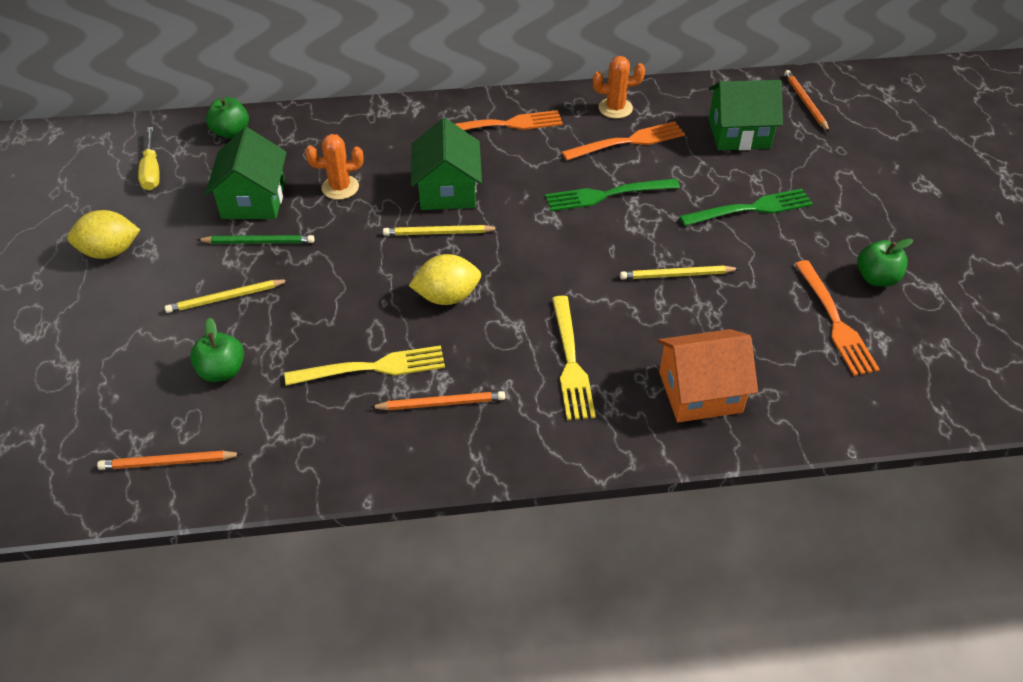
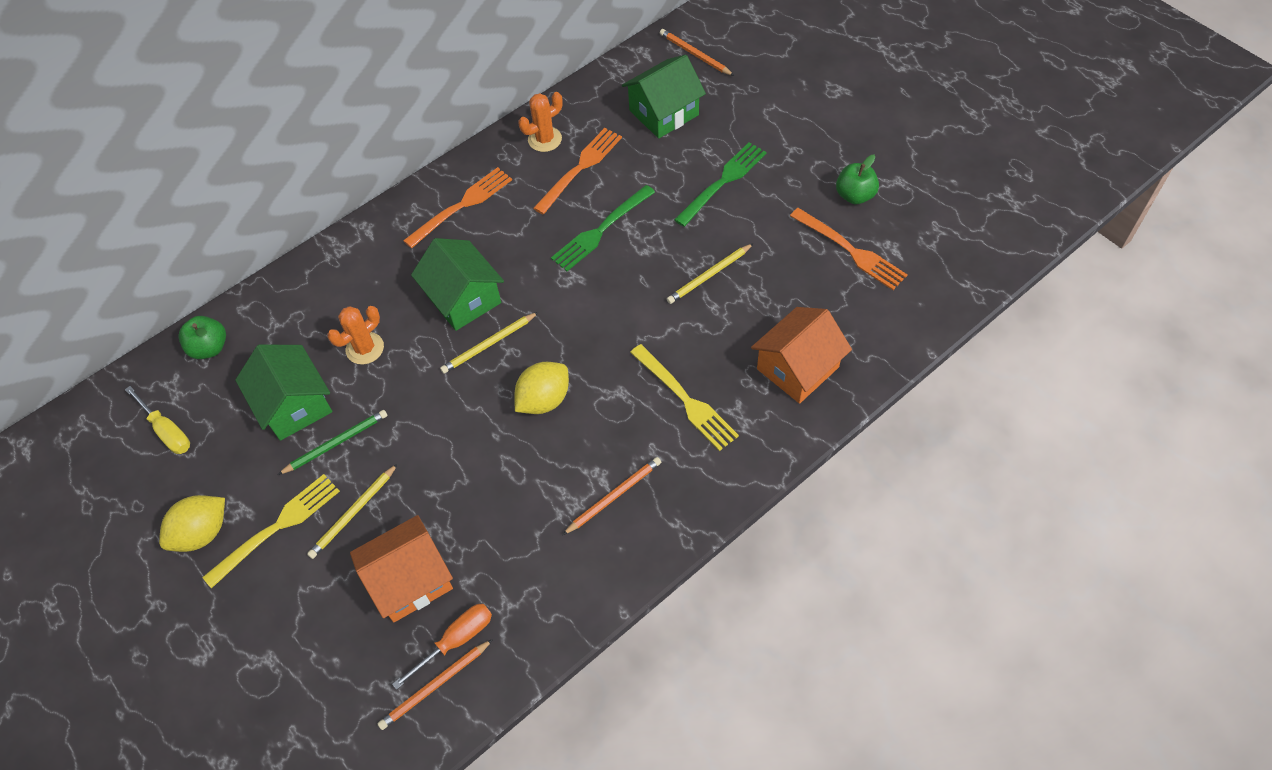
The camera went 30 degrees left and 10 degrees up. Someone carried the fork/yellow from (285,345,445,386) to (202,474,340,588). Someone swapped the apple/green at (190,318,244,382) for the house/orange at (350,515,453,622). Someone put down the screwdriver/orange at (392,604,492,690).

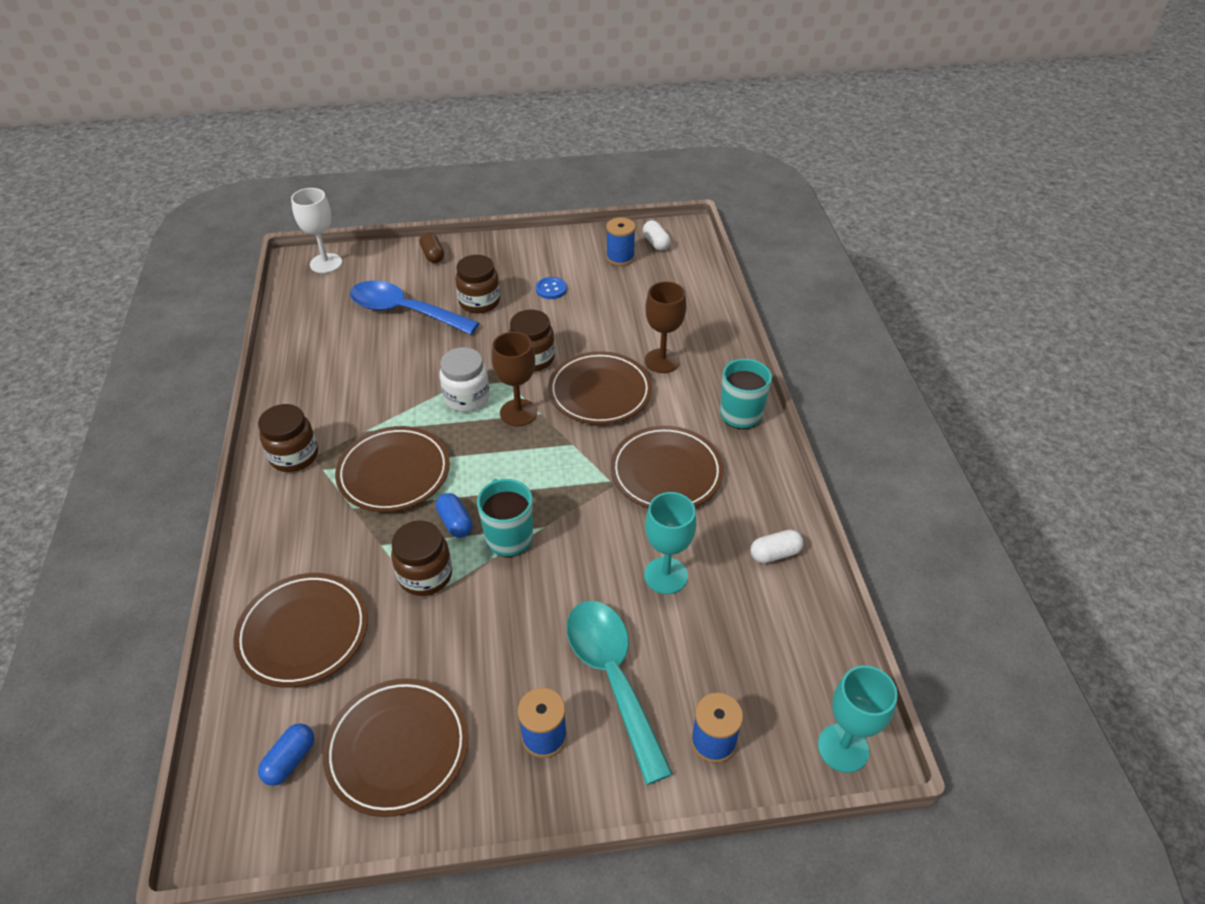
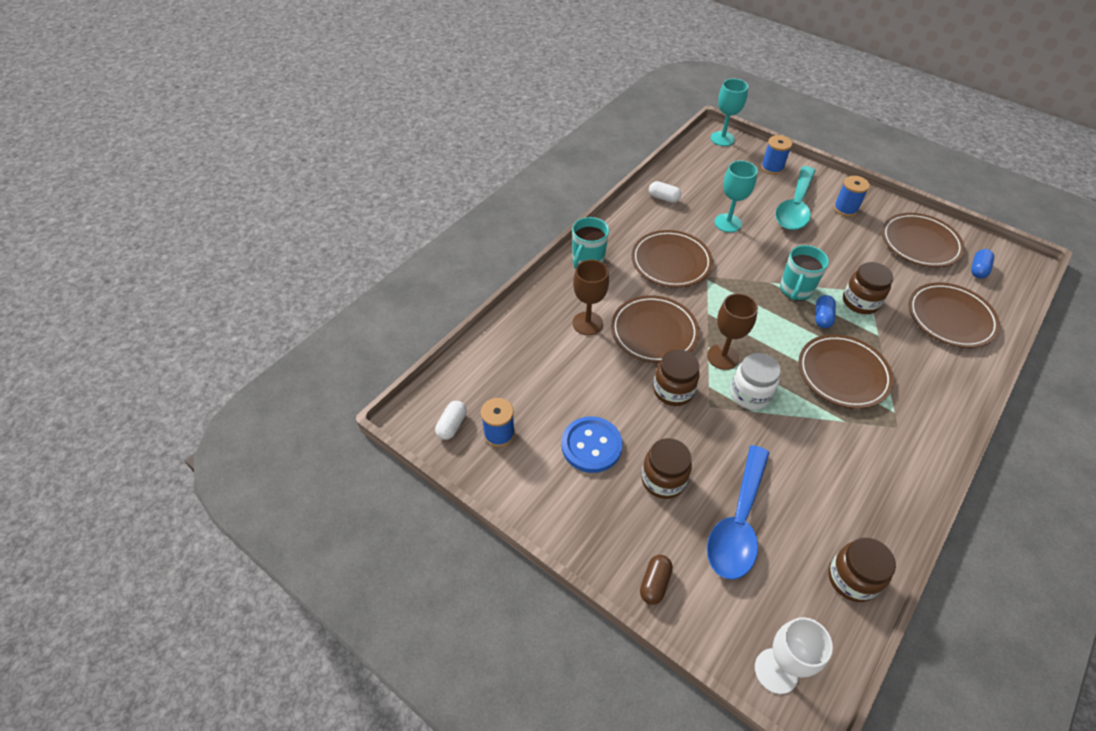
The camera went 135 degrees left and 5 degrees up. Someone scaled the button/blue at (536,277,567,299) by 1.82. Someone rotated the spoon/blue at (350,280,479,335) by 45 degrees clockwise. Someone carried the jar/brown from (258,404,318,472) to (828,537,896,602). Someone rotated the capsule/blue at (258,723,314,786) by 45 degrees counterclockwise.

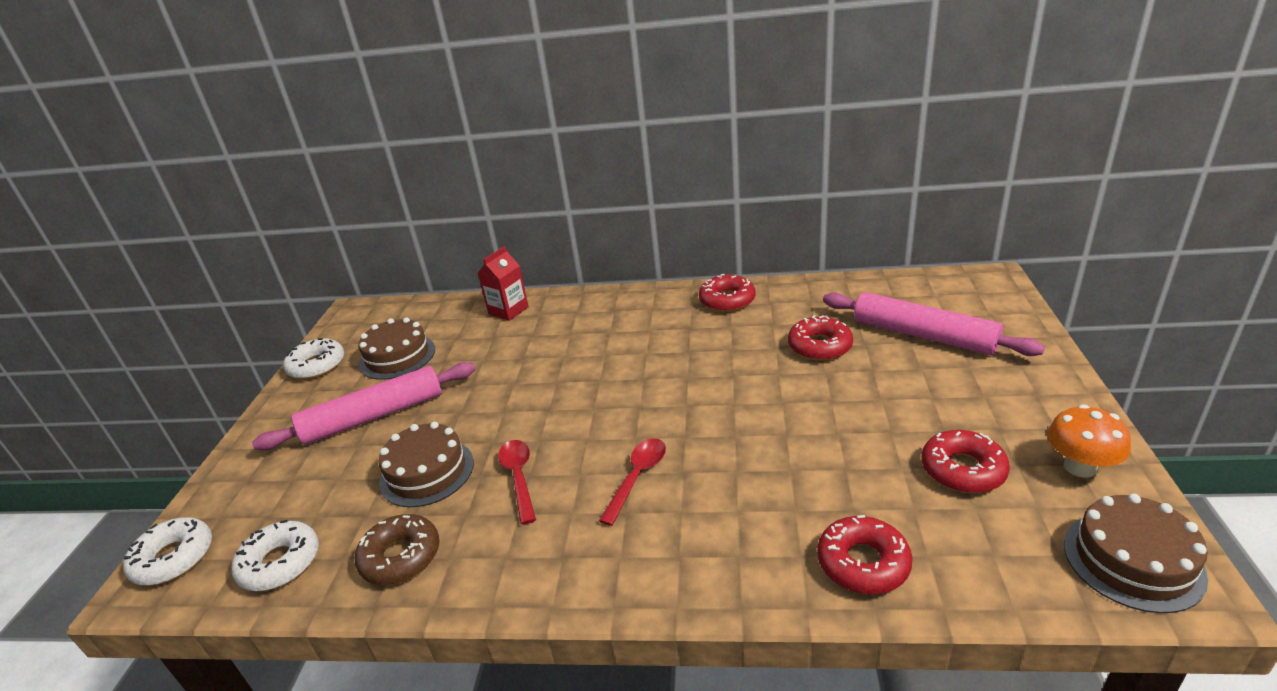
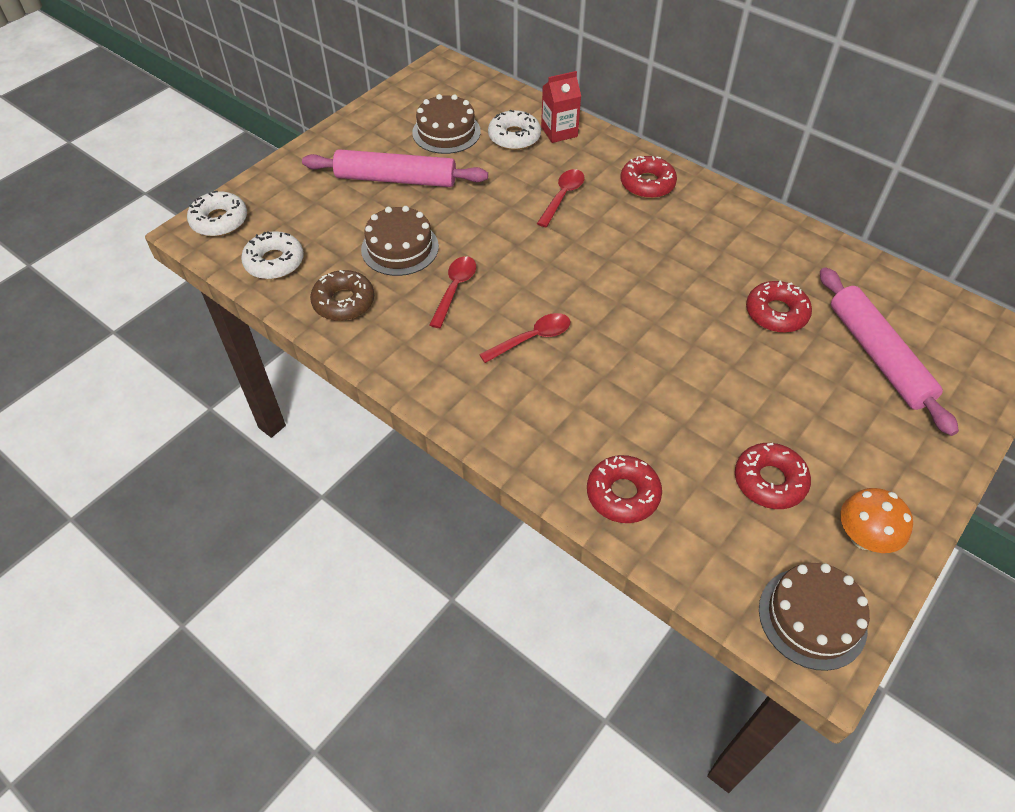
The camera went 30 degrees right and 20 degrees up. Someone carried the donut/white from (283,338,344,379) to (488,110,541,150). Someone put down the spoon/red at (537,169,585,227). Someone carried the donut/red from (699,274,756,312) to (620,156,677,199).

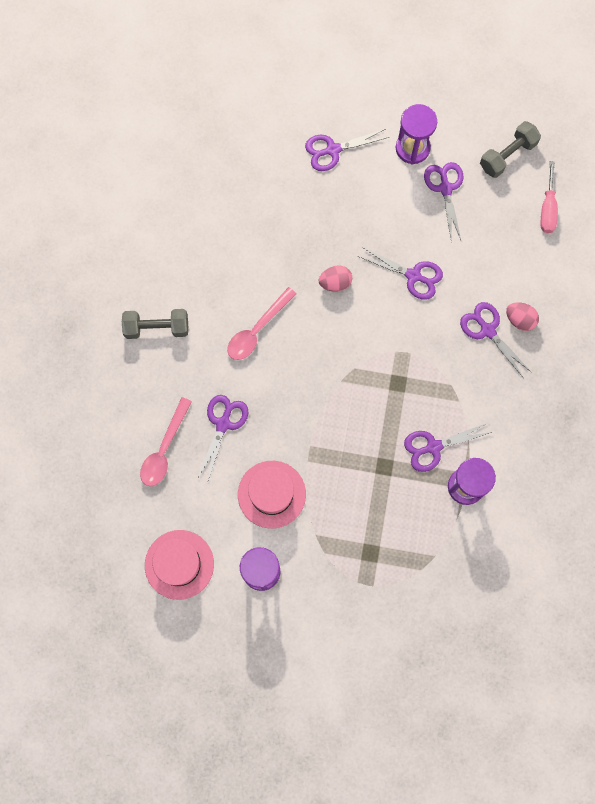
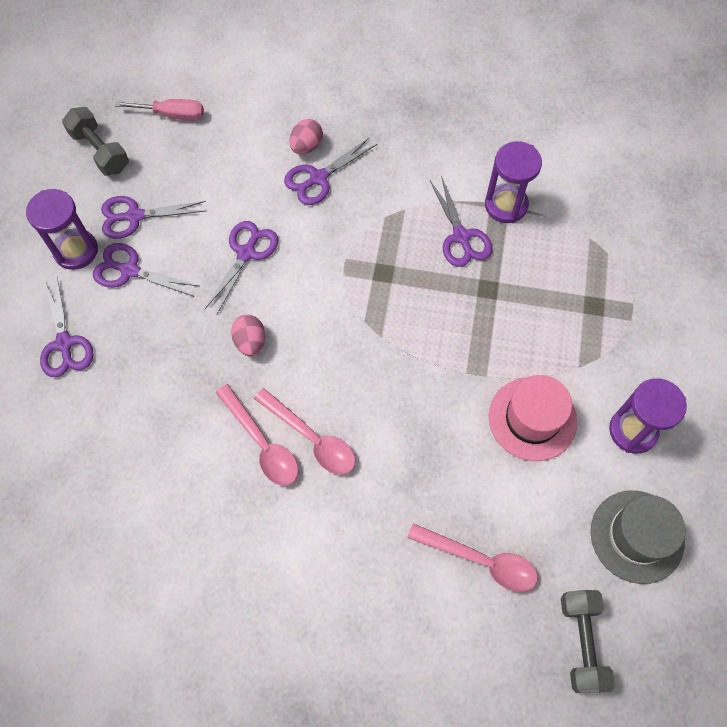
The camera went 90 degrees left and 10 degrees down. Someone carried the scissors/purple from (197,395,248,483) to (93,243,199,297). Someone put down the spoon/pink at (215,384,298,486). Someone carried the dumbbell/grey from (122,309,188,339) to (561,590,615,693). Someone repainted the hat/pink at (145,530,214,600), which became the hat/grey at (591,490,685,584).

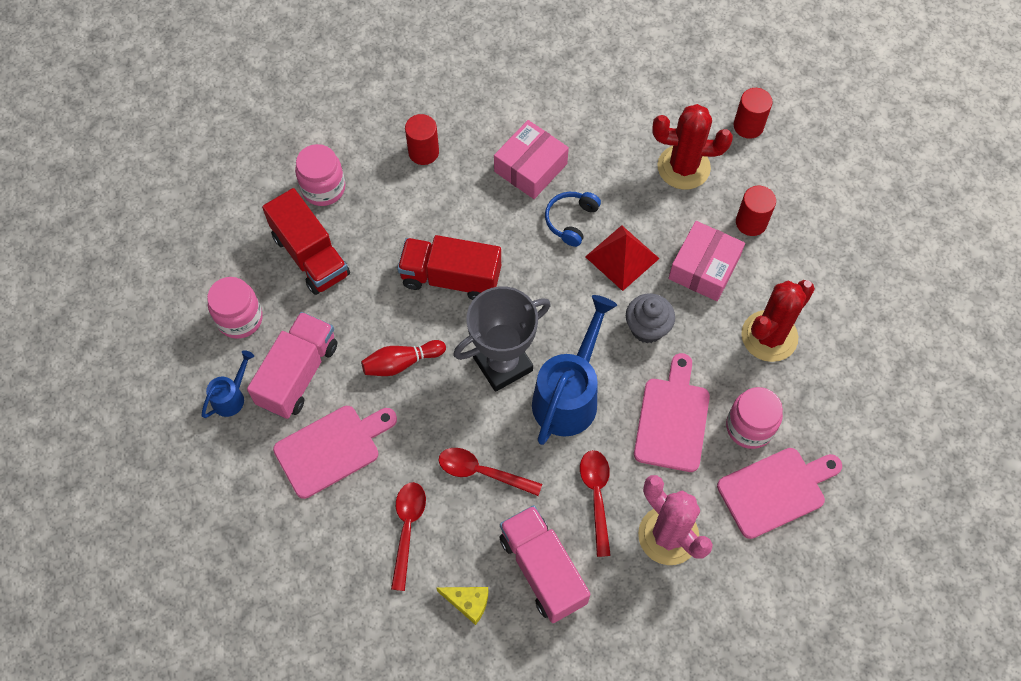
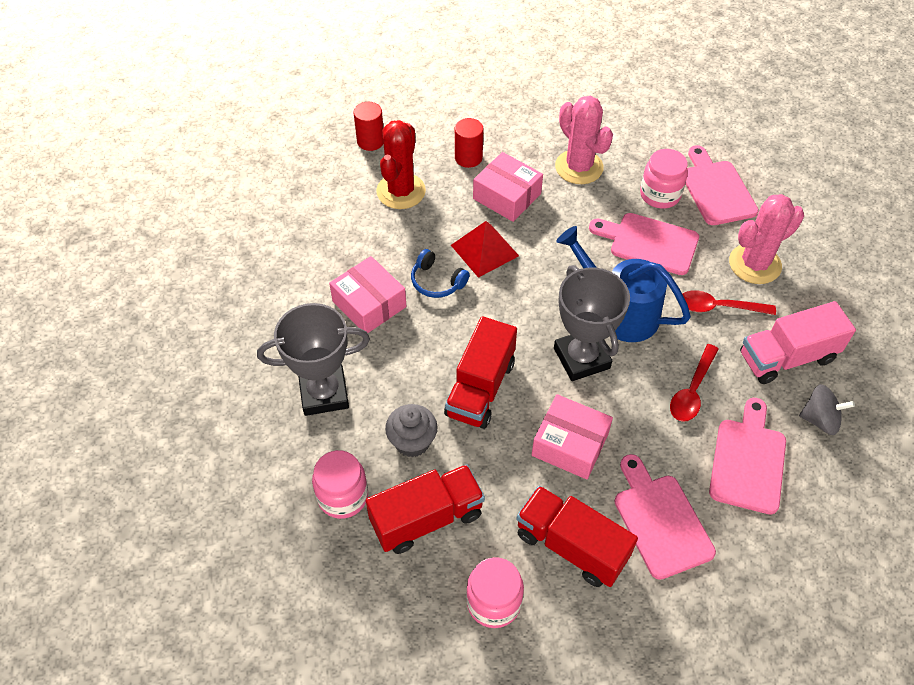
The camera went 80 degrees left and 10 degrees down. Someone swapped the cylinder/red at (405,114,439,165) for the trophy/grey at (257,303,370,416). Someone carried the cupcake/grey from (626,293,675,343) to (385,404,437,457). Someone repainted the truck/pink at (247,312,337,419), which became the truck/red at (516,486,638,587). Someone swapped the bowling pin/red at (361,340,446,376) for the box/pink at (532,394,613,480). Someone repainted the cactus/red at (741,280,815,362), which became the cactus/pink at (555,96,613,184). Someone swapped the spoon/red at (391,482,426,591) for the cutting board/pink at (709,398,786,515). Someone swapped the cheese/yellow at (436,587,488,625) for the spinning top/grey at (799,384,855,435). Someone took away the watering can/blue at (202,350,254,418).

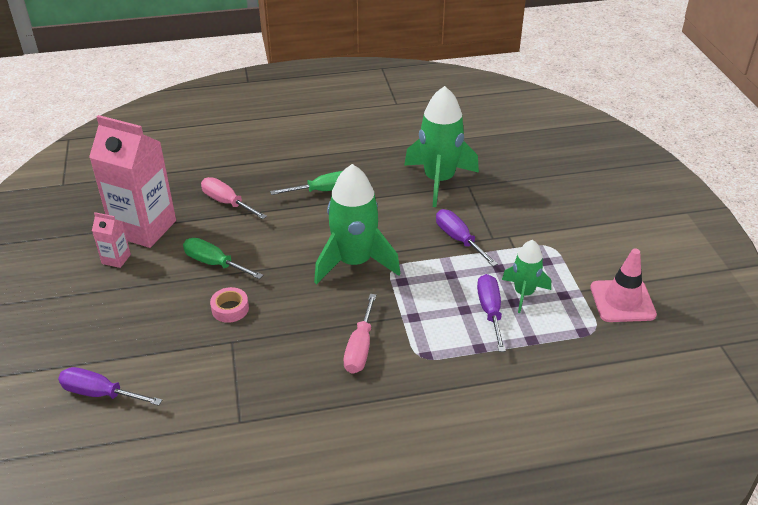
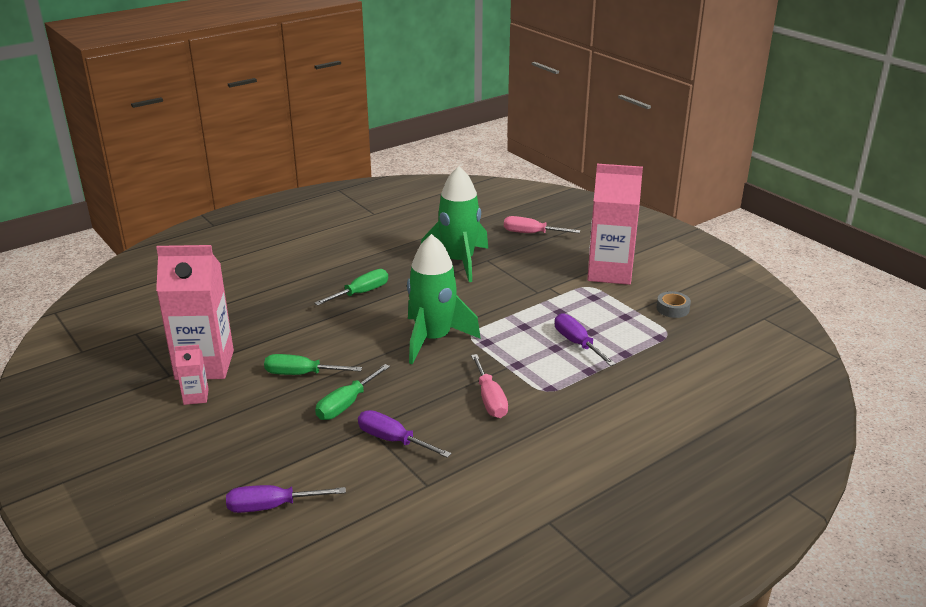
The camera went 25 degrees left and 10 degrees down. Someone swapped the tape/pink at (210,287,249,323) for the screwdriver/green at (315,364,390,420). Someone carried the screwdriver/purple from (436,209,498,266) to (358,410,452,458). Someone carried the screwdriver/pink from (201,177,267,219) to (504,216,580,233). Someone put down the carton/pink at (587,164,643,285). Someone swapped the traffic cone/pink at (590,249,657,322) for the tape/grey at (657,291,691,318). Someone took away the rocket/green at (502,240,551,313).

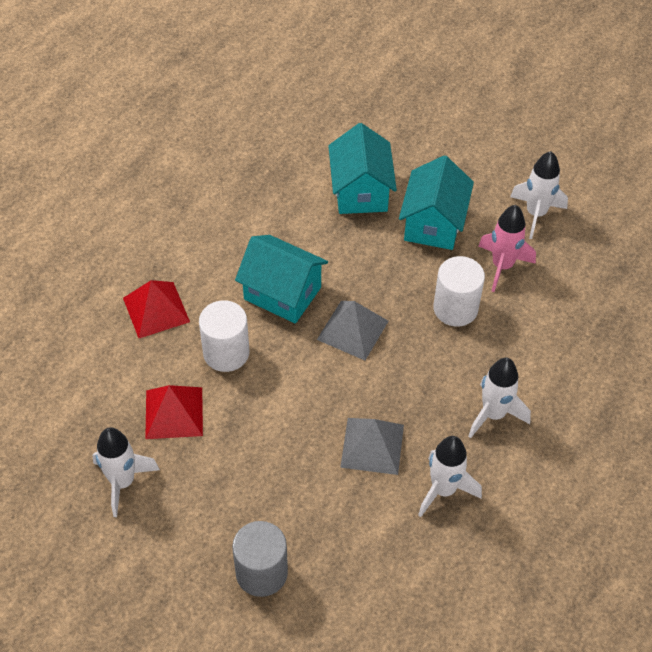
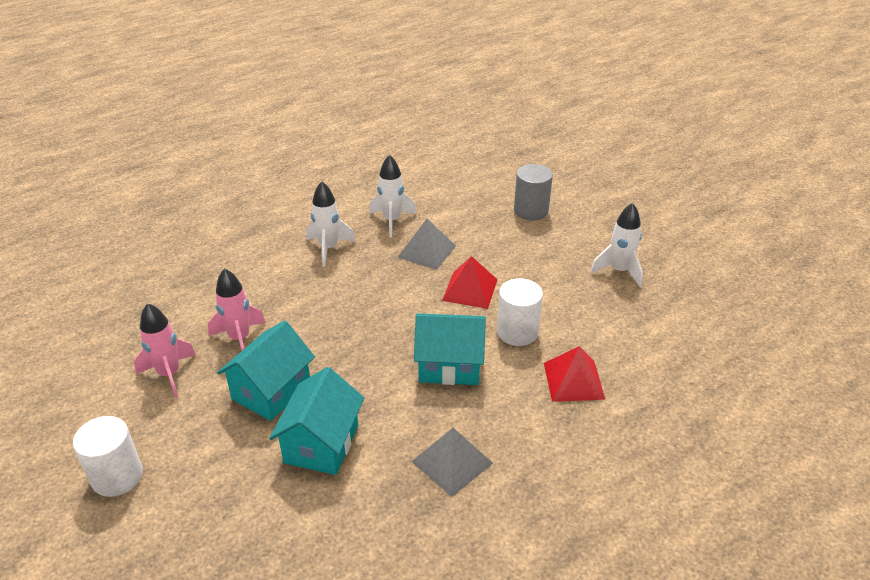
The camera went 160 degrees left and 15 degrees down. Someone carried the cylinder/white from (433,256,485,327) to (73,416,143,497). Someone repainted the rocket/white at (510,151,568,239), which became the rocket/pink at (134,303,196,398). Someone carried the pyramid/grey from (317,301,388,361) to (411,428,493,497). Someone rotated the house/turquoise at (235,235,328,324) by 45 degrees counterclockwise. Someone carried the pyramid/red from (145,385,203,439) to (442,256,497,309).

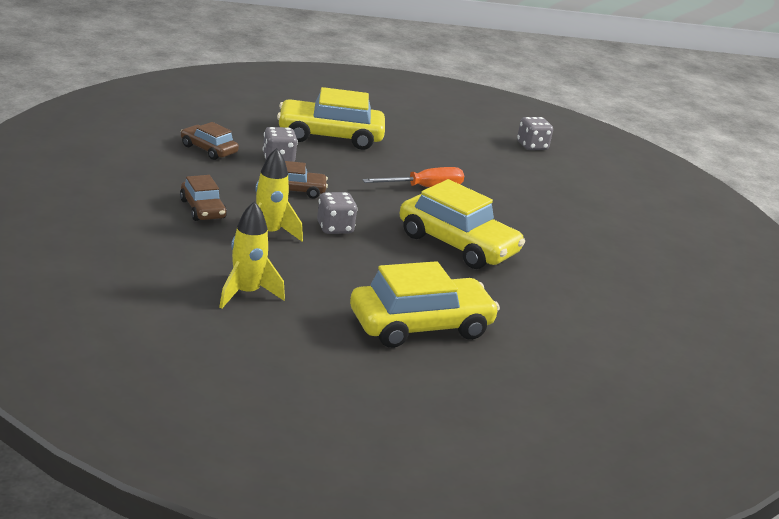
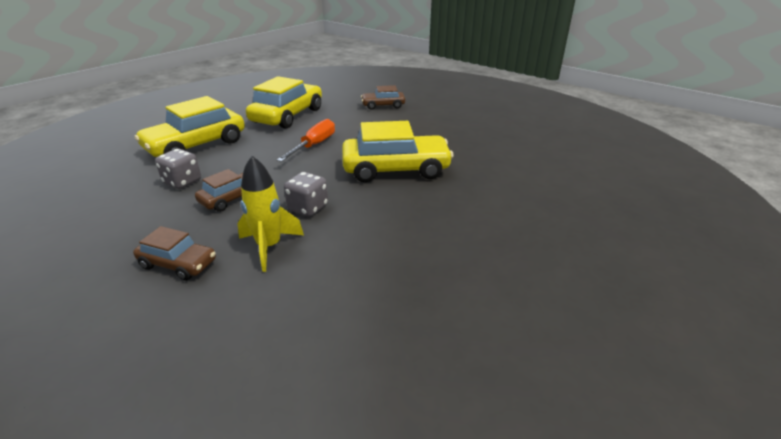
The camera went 40 degrees left and 5 degrees up. Someone carried the car/yellow from (350,261,500,348) to (246,76,322,129). Someone carried the car/brown from (181,122,239,160) to (361,85,405,110). Someone took away the rocket/yellow at (219,201,285,309). Someone took away the dice/grey at (517,117,553,150).

